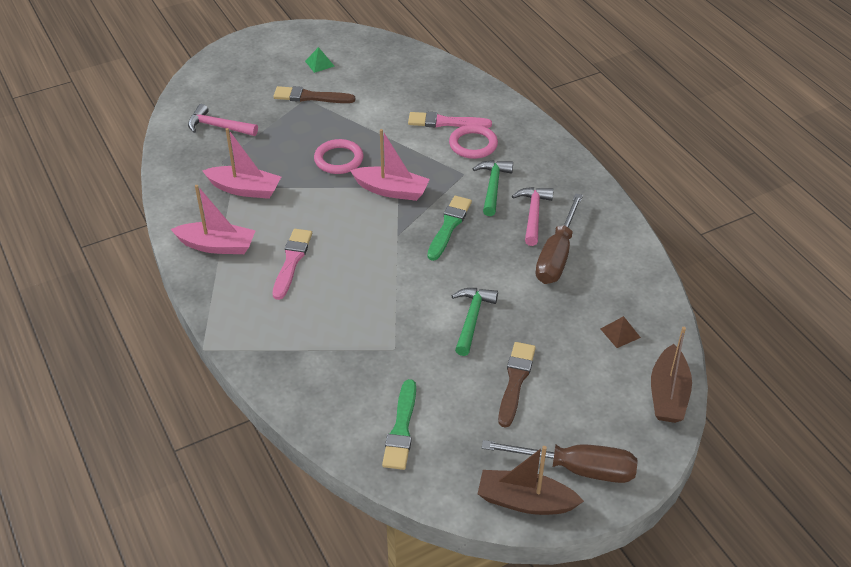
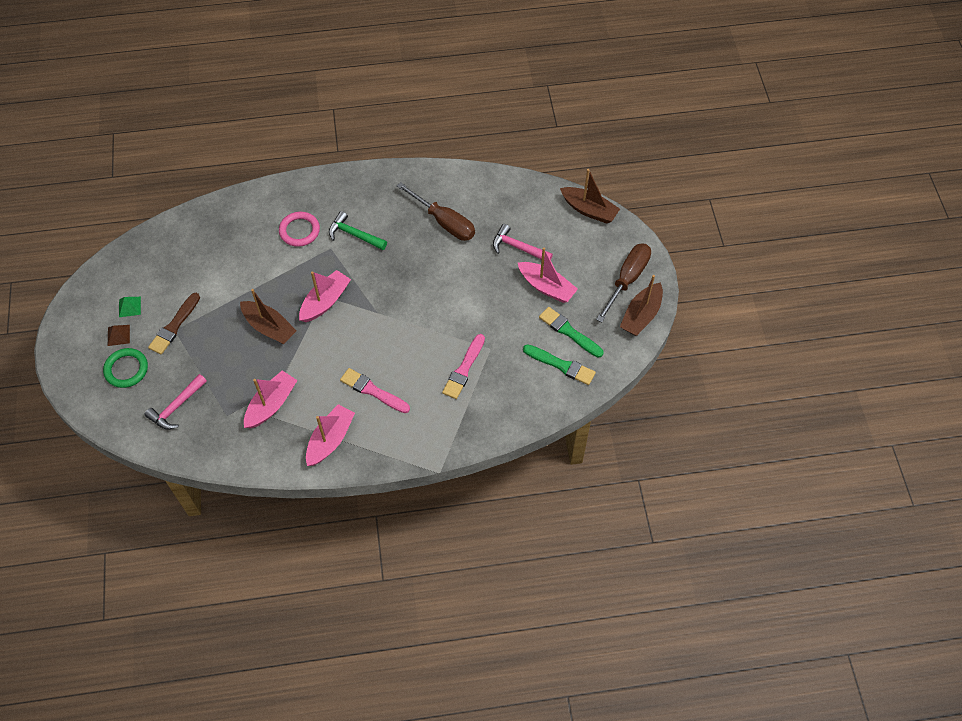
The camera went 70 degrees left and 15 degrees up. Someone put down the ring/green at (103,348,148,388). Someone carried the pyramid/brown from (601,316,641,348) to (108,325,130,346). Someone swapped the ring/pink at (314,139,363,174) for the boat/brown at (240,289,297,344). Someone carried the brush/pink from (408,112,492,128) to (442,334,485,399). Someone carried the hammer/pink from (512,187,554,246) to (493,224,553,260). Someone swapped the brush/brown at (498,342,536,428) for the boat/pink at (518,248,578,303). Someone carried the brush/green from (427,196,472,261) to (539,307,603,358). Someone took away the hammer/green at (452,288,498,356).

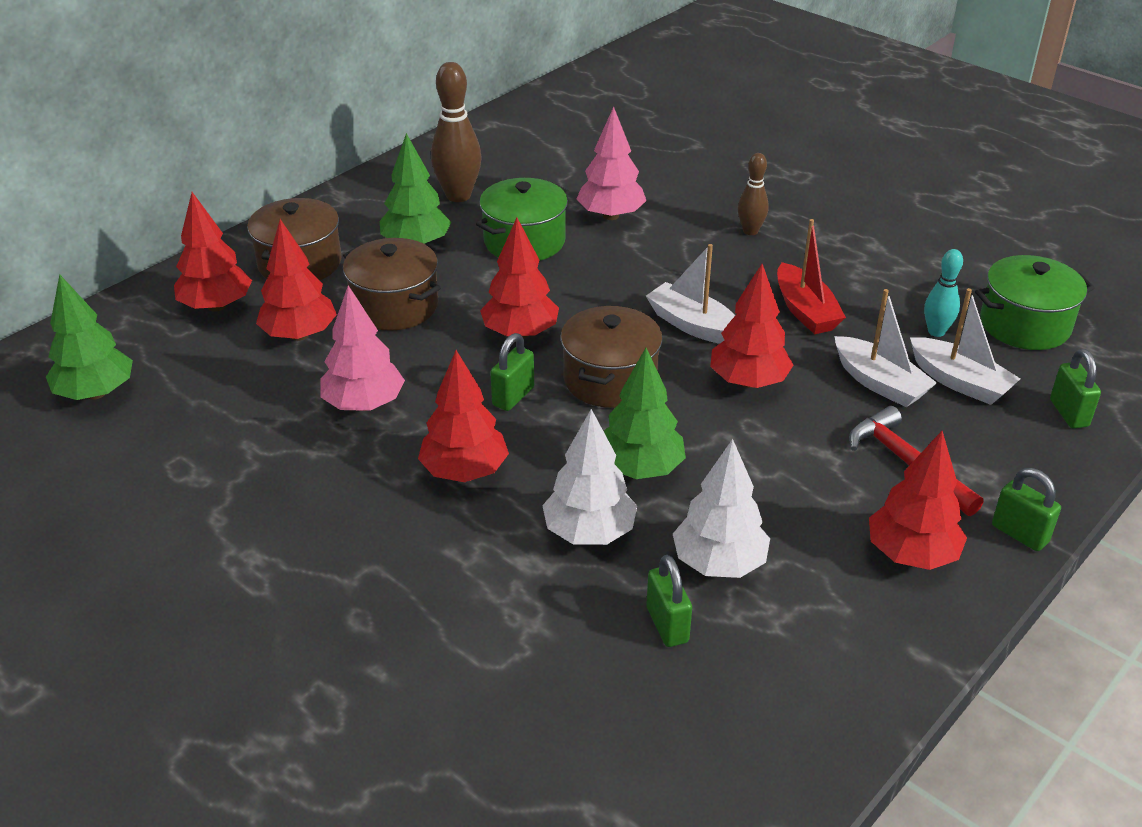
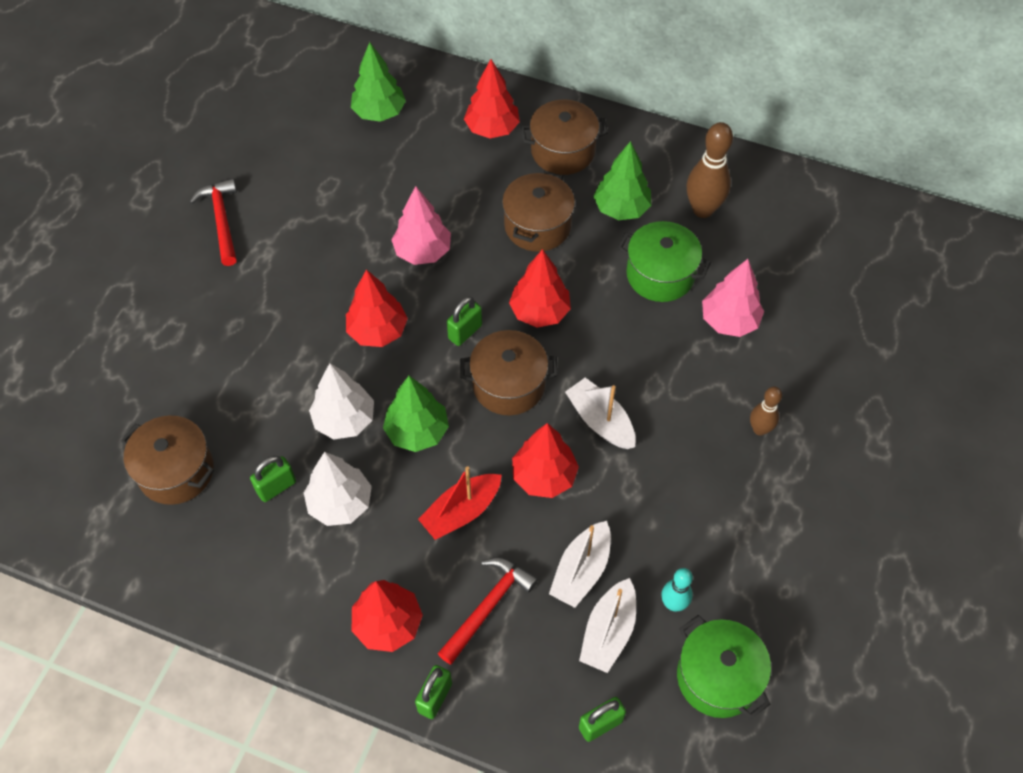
The camera went 70 degrees right and 20 degrees up. Someone put down the pot/brown at (121,416,214,505). Someone put down the hammer/red at (190,178,237,266). Someone carried the boat/red from (777,219,846,334) to (418,466,501,540). Someone rotated the padlock/green at (490,333,534,411) by 60 degrees counterclockwise. Someone rotated the boat/white at (646,244,735,344) by 60 degrees counterclockwise. Someone took away the tree/red at (256,219,337,341).

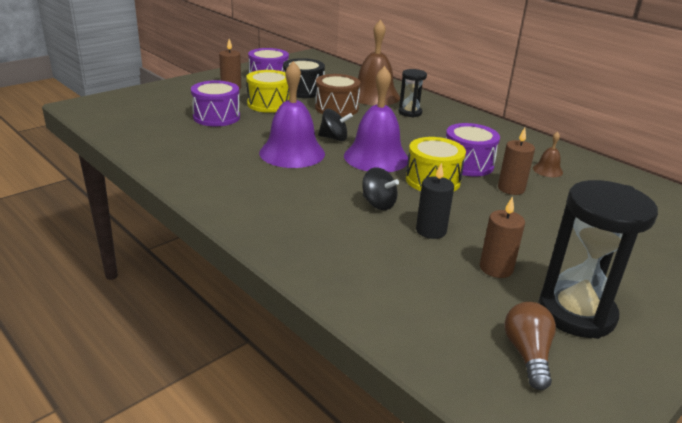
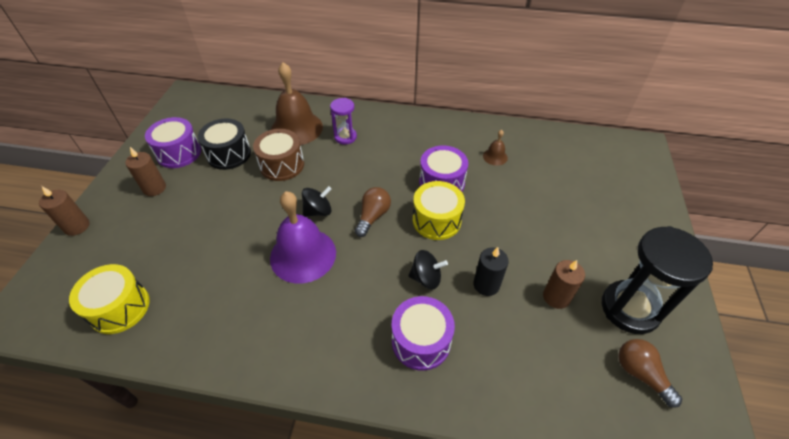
The camera went 35 degrees left and 20 degrees up. Someone carried the candle/brown from (498,128,535,195) to (39,186,89,236). Someone carried the drum/yellow from (247,70,289,113) to (69,264,150,334). Someone repainted the hourglass/black at (398,69,427,117), which became the hourglass/purple at (330,98,357,145). Someone swapped the bell/purple at (344,66,408,172) for the light bulb/brown at (355,187,391,237). Someone carried the drum/purple from (191,80,240,126) to (392,296,455,371).

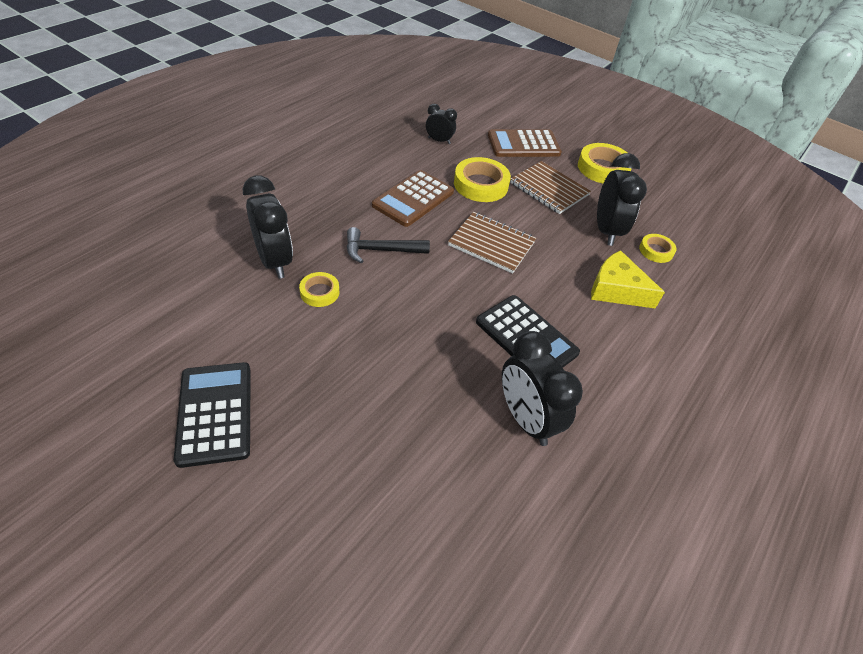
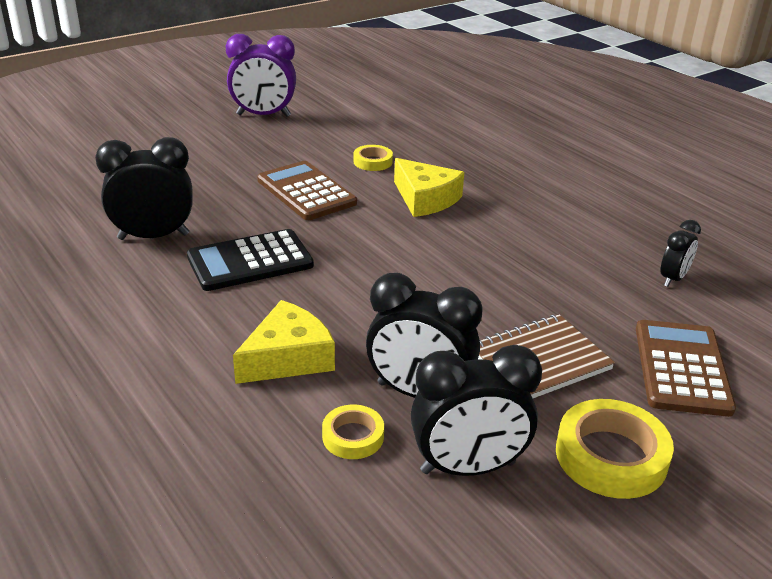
The camera went 110 degrees right and 15 degrees down. Someone swapped the calculator/black at (173,362,251,468) for the clock/purple at (226,34,296,117). Someone carried the calculator/brown from (372,170,454,227) to (257,161,357,220). Someone swapped the hammer/black at (347,227,430,263) for the cheese/yellow at (394,158,464,217). Someone carried the clock/black from (243,176,293,279) to (411,345,542,476). Someone took away the notebook/brown at (448,212,536,274). Someone took away the tape/yellow at (454,157,511,202).

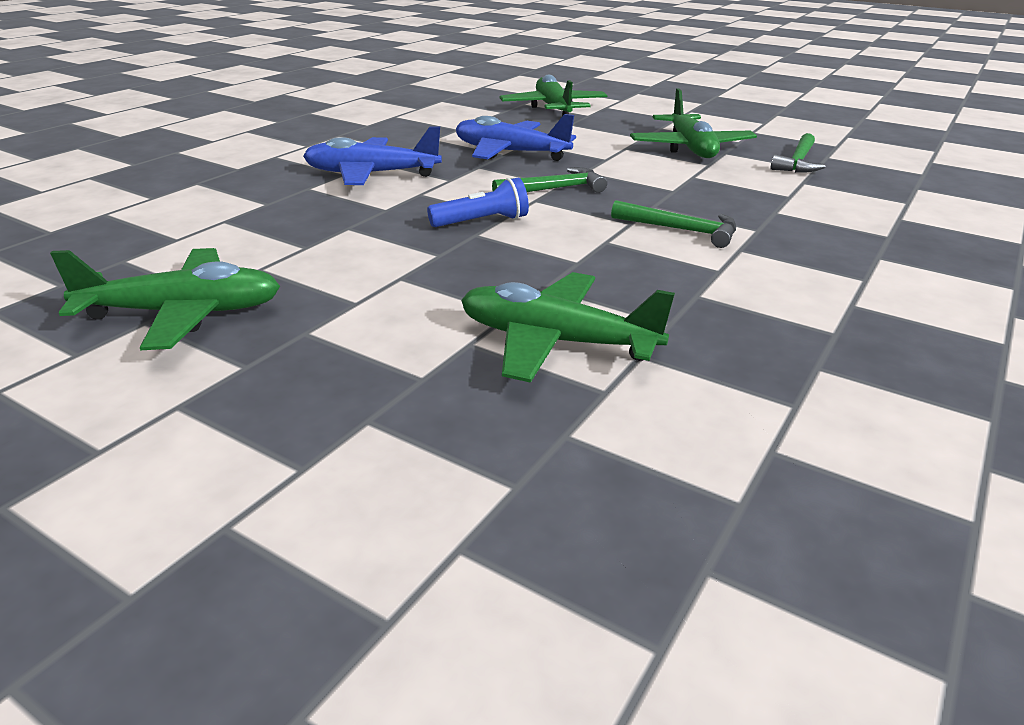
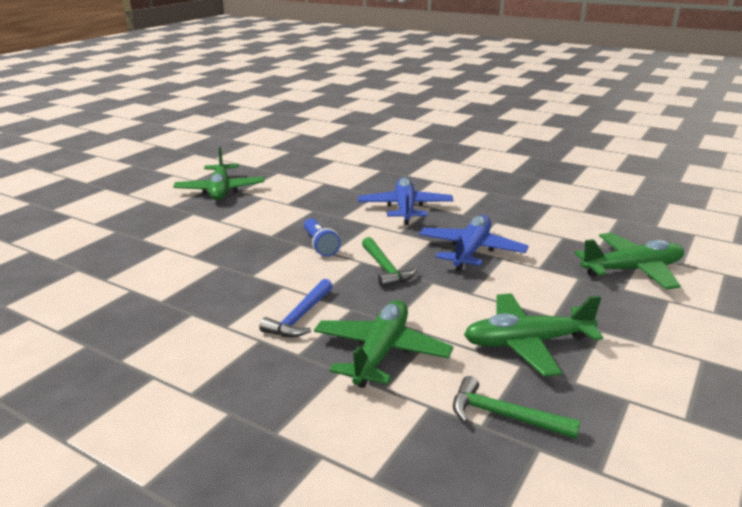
The camera went 90 degrees right and 5 degrees down. Someone repainted the hammer/green at (611,200,736,248), which became the hammer/blue at (259,279,333,337). Someone carried the plane/green from (461,272,675,383) to (314,300,453,388).

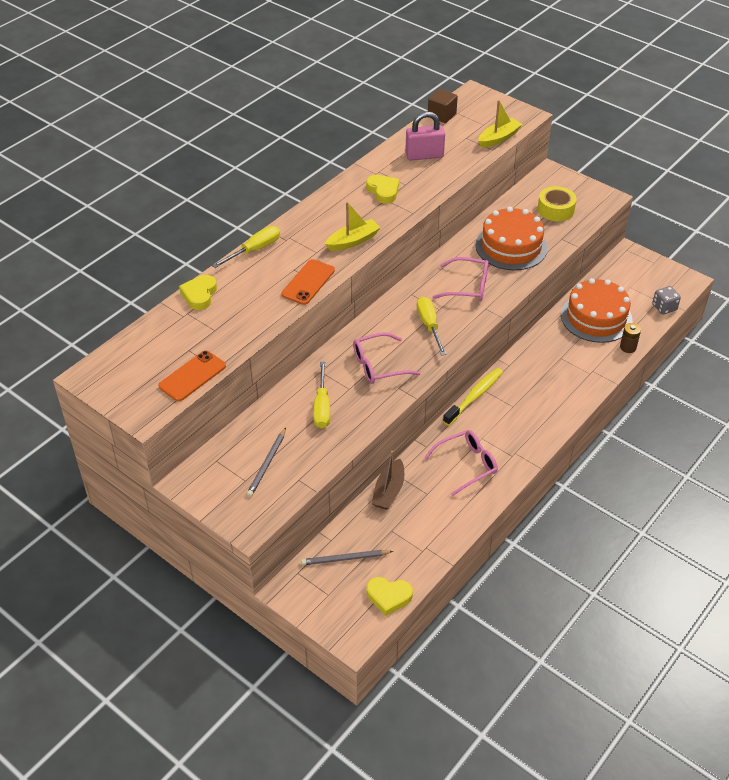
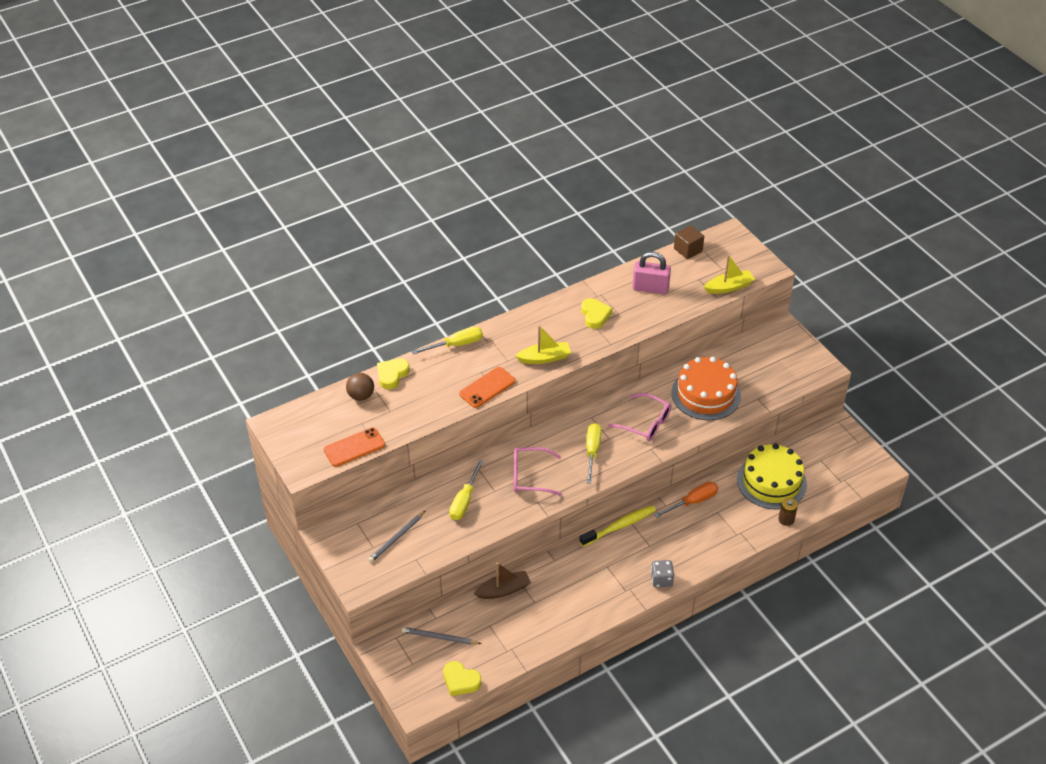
The camera went 20 degrees right and 0 degrees up. Someone put down the ball/brown at (346,373,374,401). Someone rotated the boat/brown at (372,451,404,510) by 150 degrees counterclockwise. Someone carried the dice/grey from (652,286,681,315) to (651,560,674,587). Someone put down the screwdriver/orange at (654,482,718,518). Someone repainted the cake/orange at (561,278,633,343), which became the cake/yellow at (737,444,807,509). Someone took away the glasses/pink at (424,430,498,496). Someone took away the tape/yellow at (538,186,576,221).

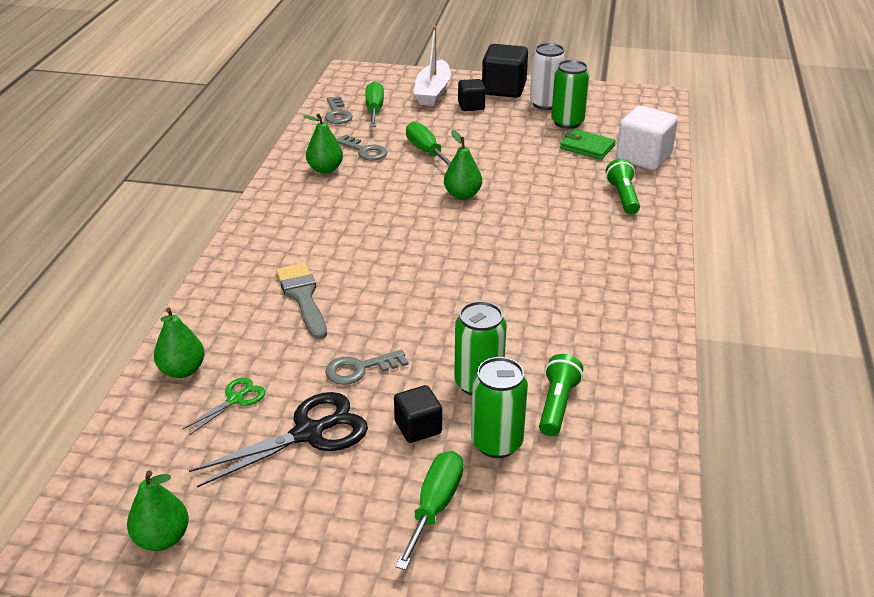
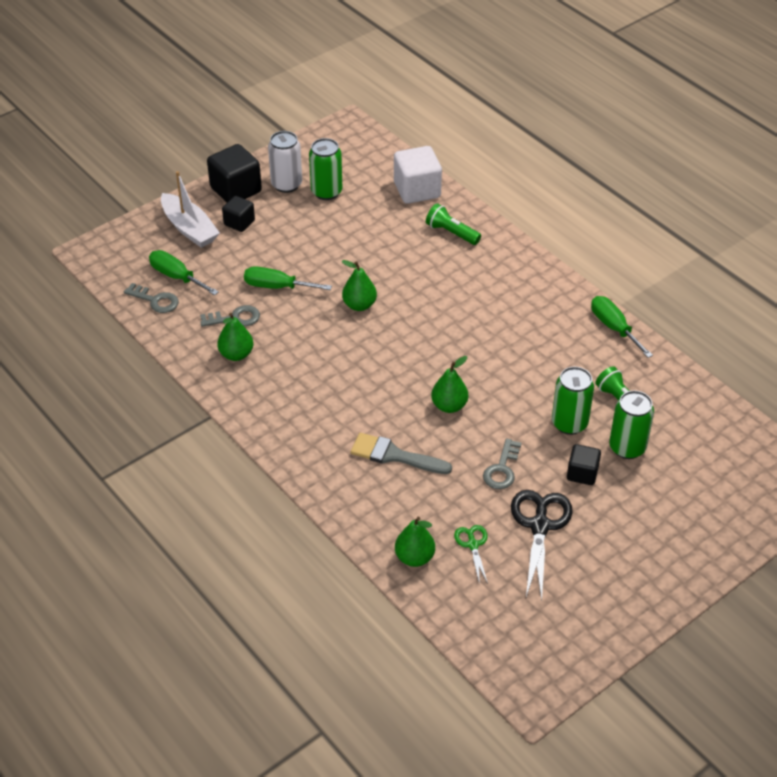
The camera went 50 degrees left and 10 degrees up. Someone carried the pear/green from (127,471,189,551) to (431,356,468,413). Someone carried the screwdriver/green from (396,451,463,570) to (591,296,653,358). Someone took away the wallet/green at (560,129,616,160).

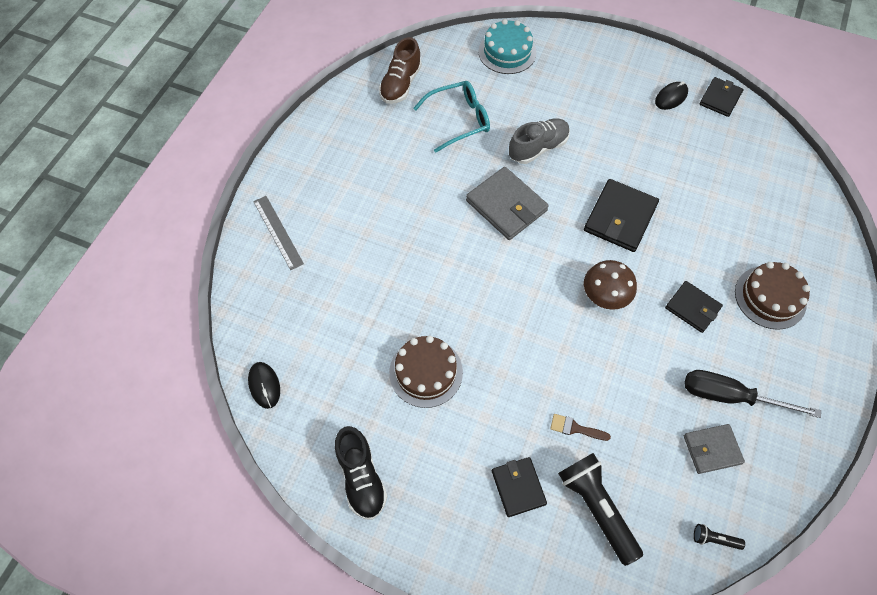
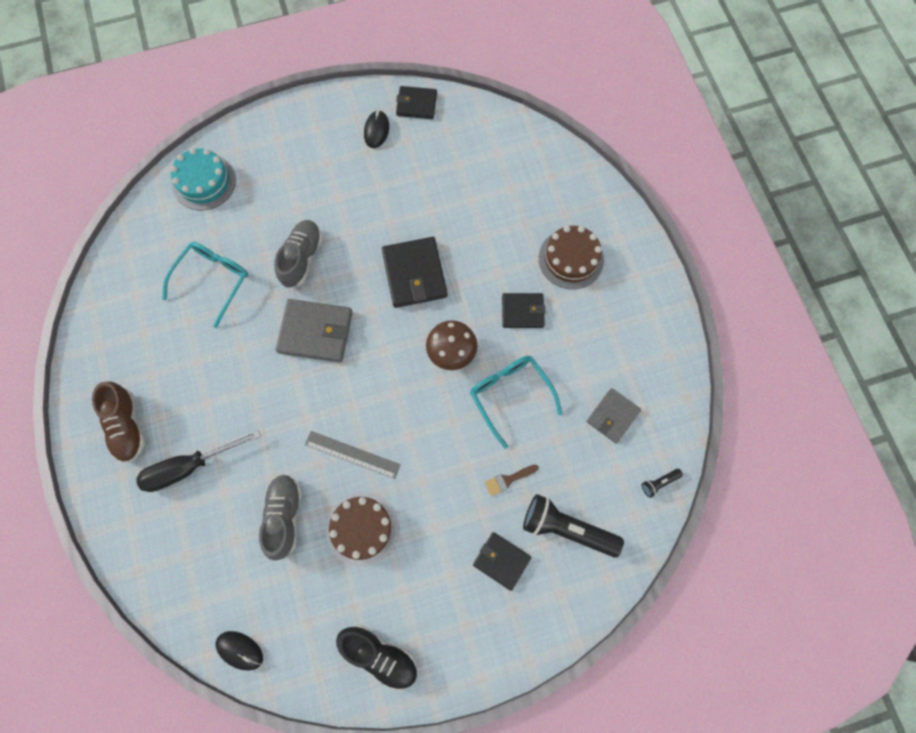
The camera went 40 degrees left and 10 degrees up. Someone carried the shoe/brown from (379,37,422,104) to (92,382,145,463). Someone carried the screwdriver/black from (684,370,821,418) to (136,430,261,492). Someone put down the shoe/grey at (259,474,302,561). Someone carried the ruler/grey from (253,196,304,270) to (305,431,401,479). Someone rotated the wallet/black at (699,77,744,117) by 75 degrees counterclockwise. Someone put down the glasses/turquoise at (470,356,562,449).

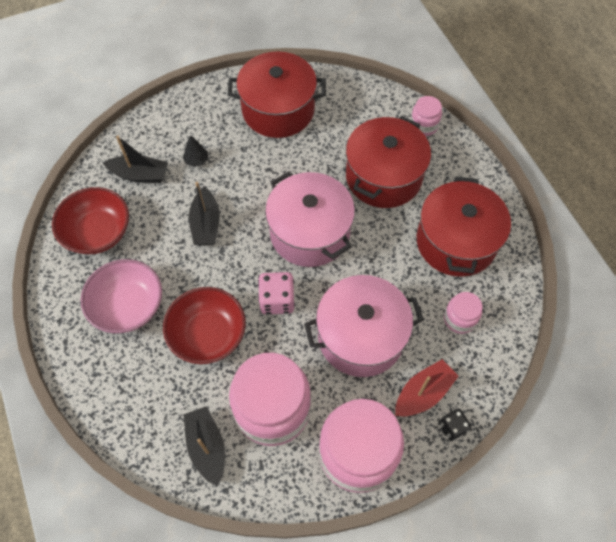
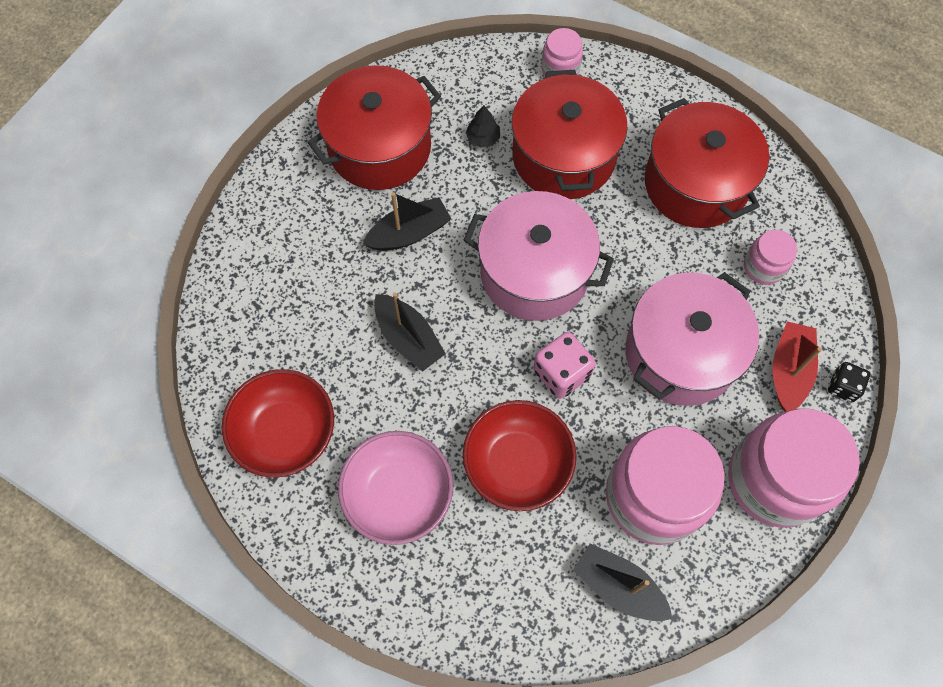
The camera went 35 degrees left and 5 degrees up. Someone carried the boat/black from (103,136,168,183) to (363,192,451,251). Someone carried the tree/black from (183,135,208,167) to (466,105,500,148).

